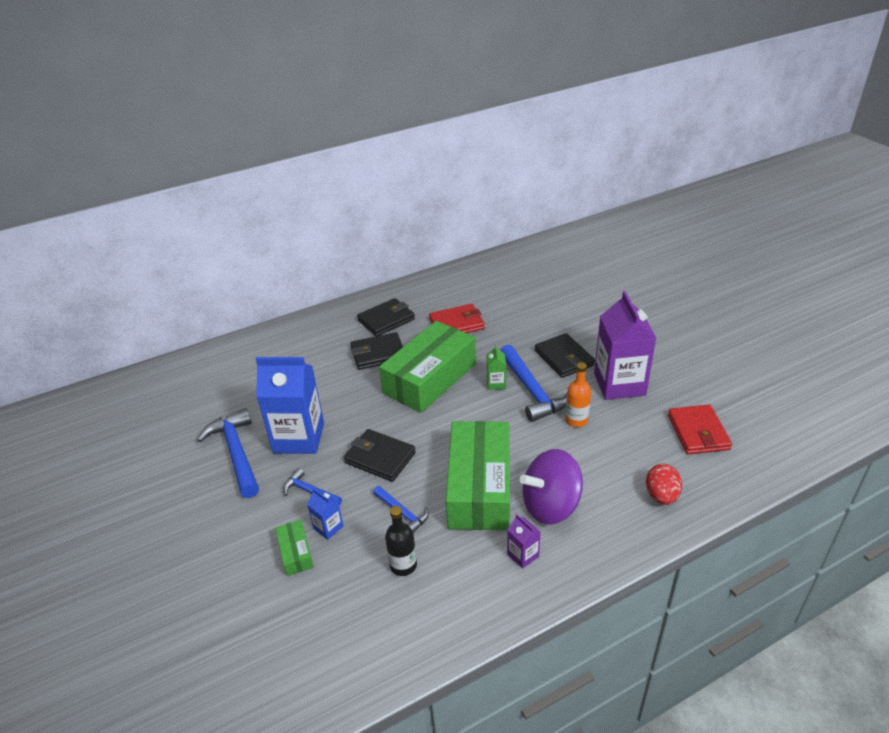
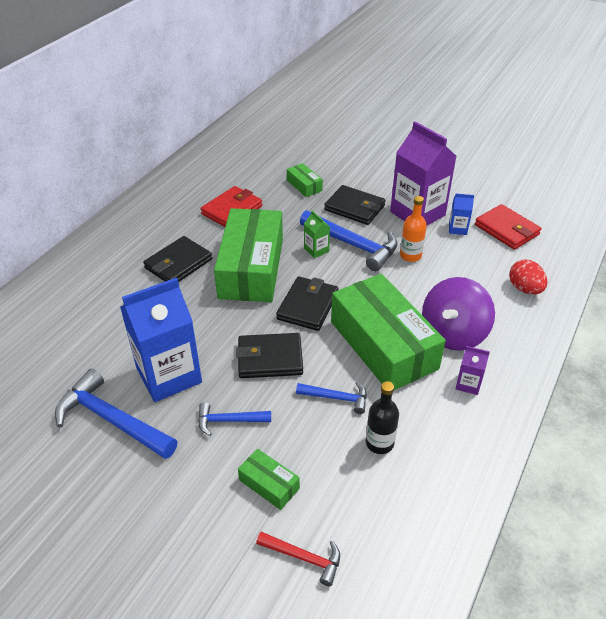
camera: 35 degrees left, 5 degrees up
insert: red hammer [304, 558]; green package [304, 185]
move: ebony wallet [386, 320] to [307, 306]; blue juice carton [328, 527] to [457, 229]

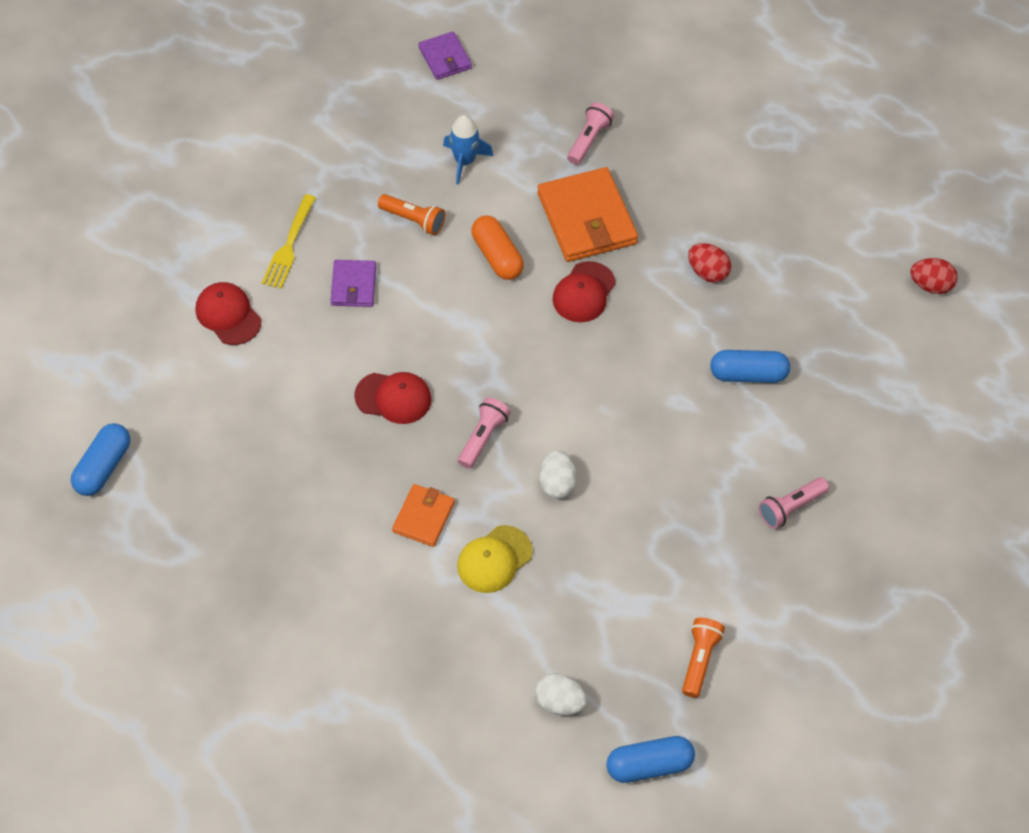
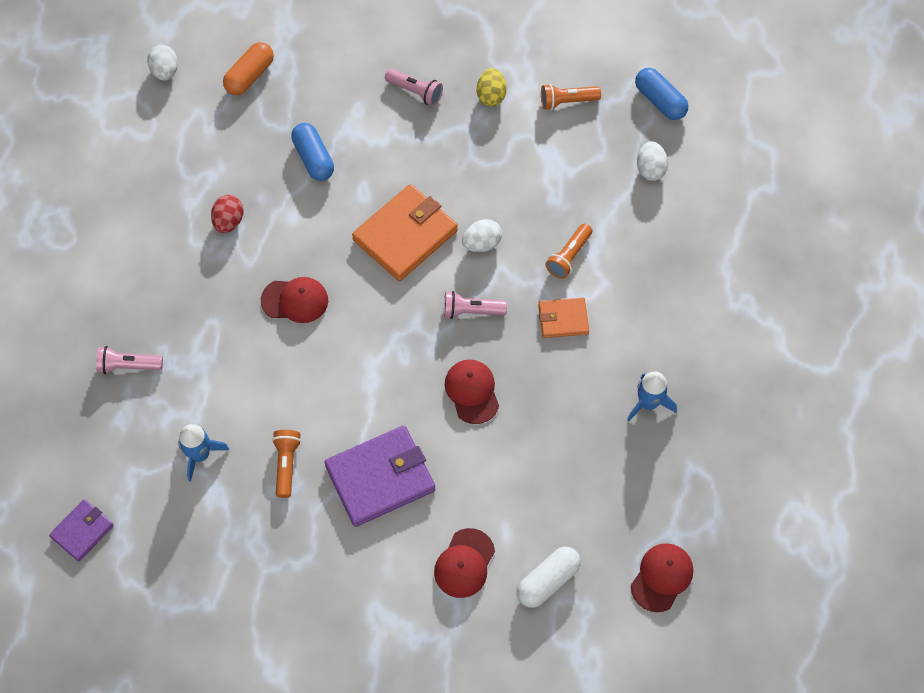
camera: 115 degrees left, 5 degrees up
delete: yellow fork [289, 245]
insert: yellow toy egg [491, 96]; white pill [548, 581]; blue spaceship [648, 403]
move: orange-coloured pill [497, 256] to [250, 76]; orange-coloured wallet [587, 218] to [405, 235]
replace: yellow cap [494, 559] to orange-coloured torch [569, 256]; blue pill [103, 467] to red cap [662, 577]
recolor: red toy egg [930, 285] to white toy egg [165, 71]
resize: violet wallet [353, 285] = [380, 478] x1.83

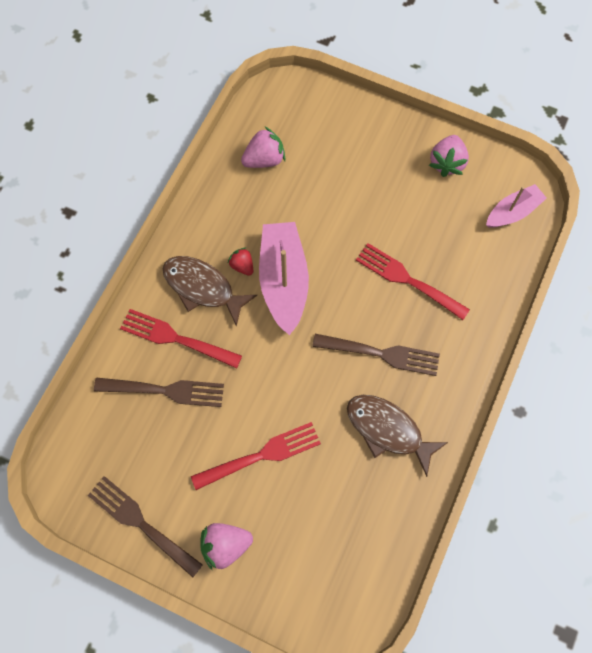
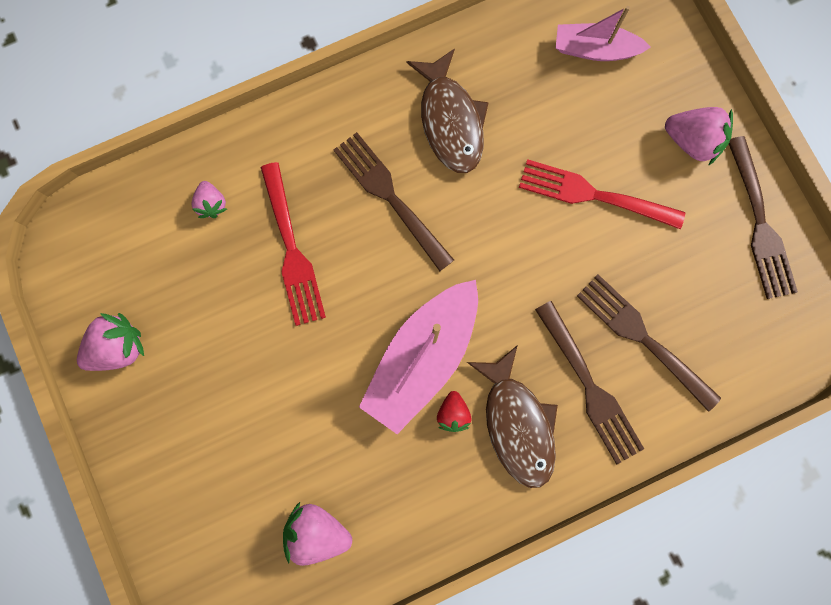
camera: 140 degrees left, 10 degrees up
insert: rosy toy strawberry [212, 204]
move: rosy boat [512, 212] to [595, 50]
recolor: red fork [176, 338] to brown fork [589, 387]

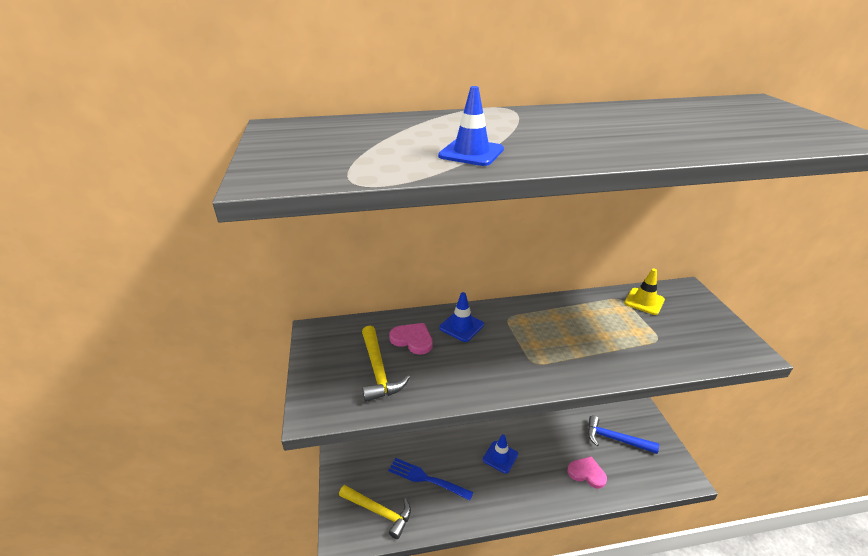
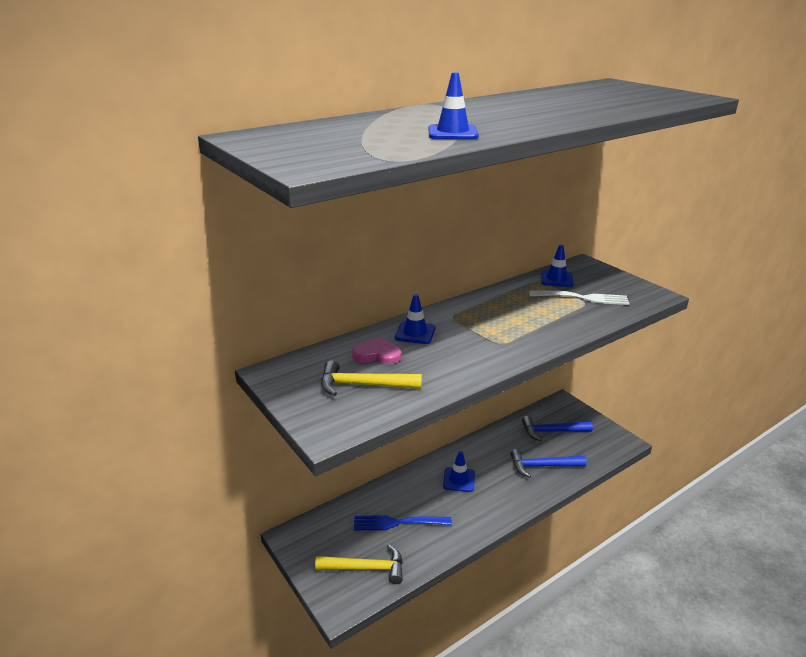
camera: 25 degrees left, 5 degrees down
insert: white fork [582, 298]
replace: rosy heart shape [587, 473] to blue hammer [543, 466]
recolor: yellow road cone [644, 301] to blue road cone [556, 279]
rotate: yellow hammer [378, 370] = [364, 385] 135 degrees clockwise

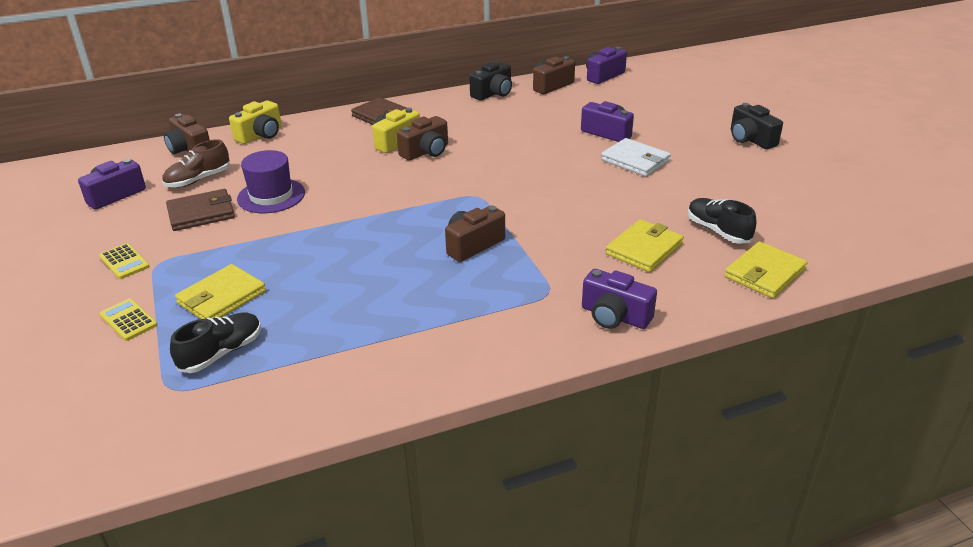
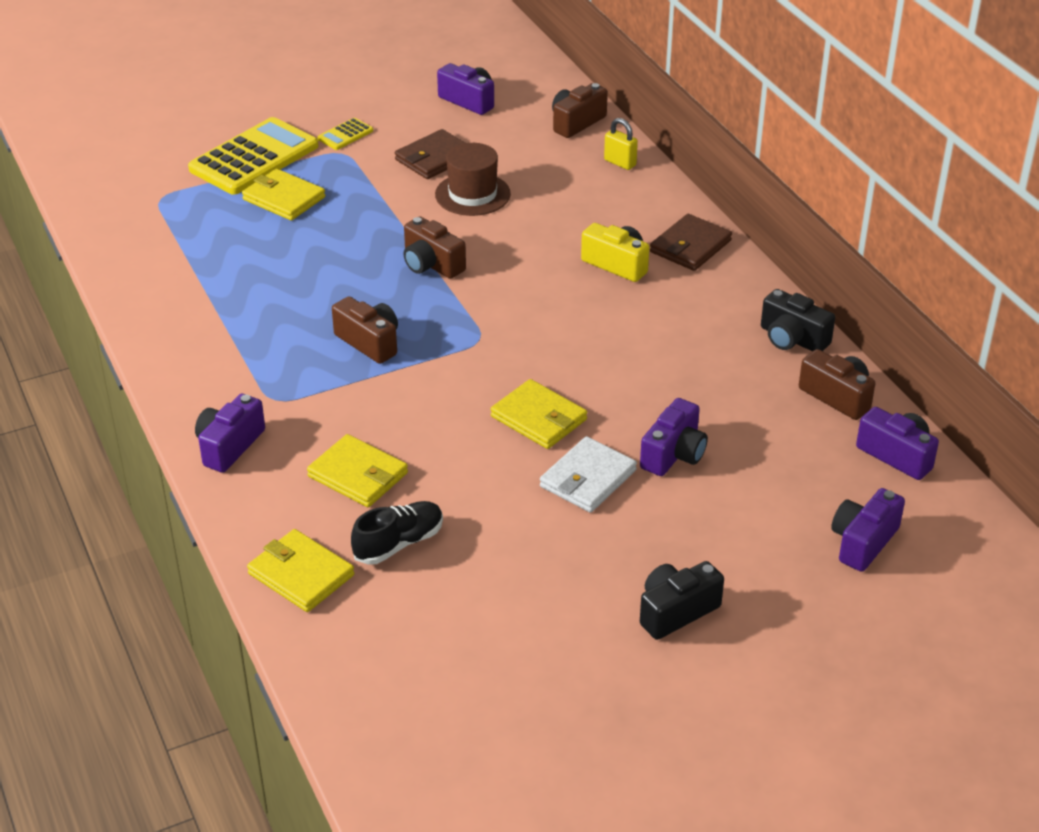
camera: 85 degrees right, 5 degrees up
delete: brown sneaker [198, 180]; ebony sneaker [221, 353]
insert: yellow wallet [539, 418]; violet compact camera [863, 542]
move: brown compact camera [426, 152] to [431, 264]
replace: yellow compact camera [260, 135] to yellow padlock [620, 163]
recolor: violet top hat [271, 196] to brown top hat [472, 194]
rotate: brown wallet [201, 213] = [434, 158] 75 degrees clockwise
resize: yellow adding machine [128, 320] = [254, 158] x2.29

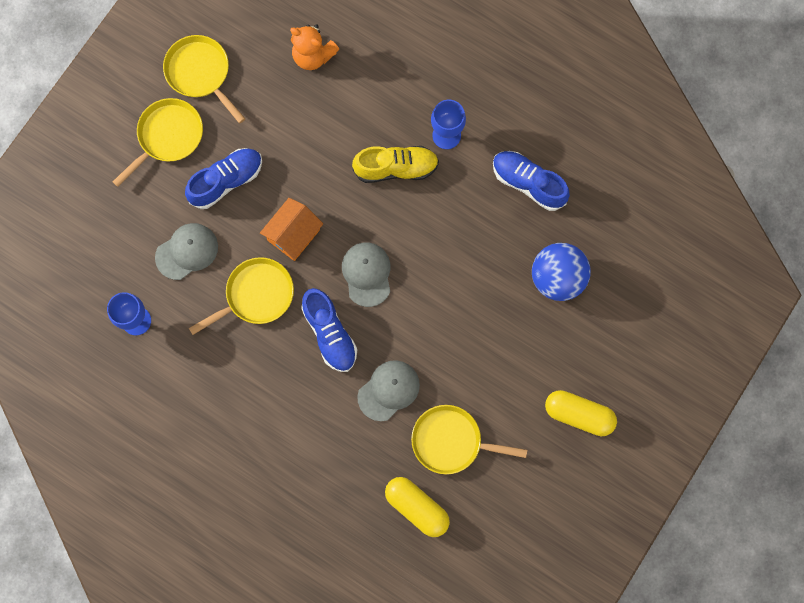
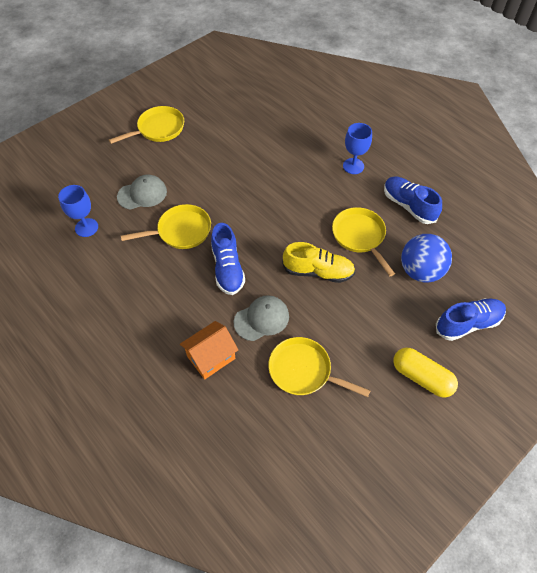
camera: 15 degrees right, 20 degrees down
delete: orange-coloured teddy [313, 55]; gray cap [367, 274]; yellow pill [417, 507]
move: orange-coloured house [293, 235] to [211, 357]; yellow sneaker [396, 168] to [318, 271]; yellow pan [200, 73] to [360, 236]; blue sneaker [226, 181] to [468, 323]

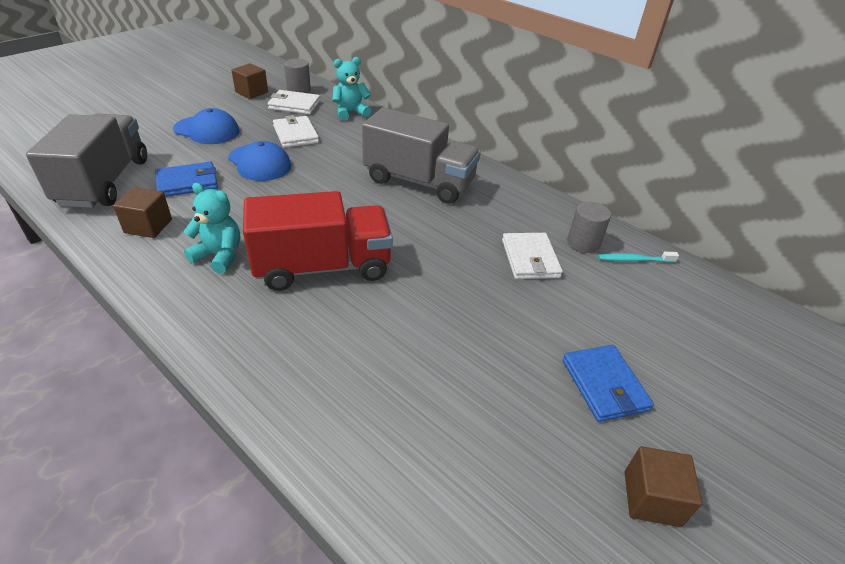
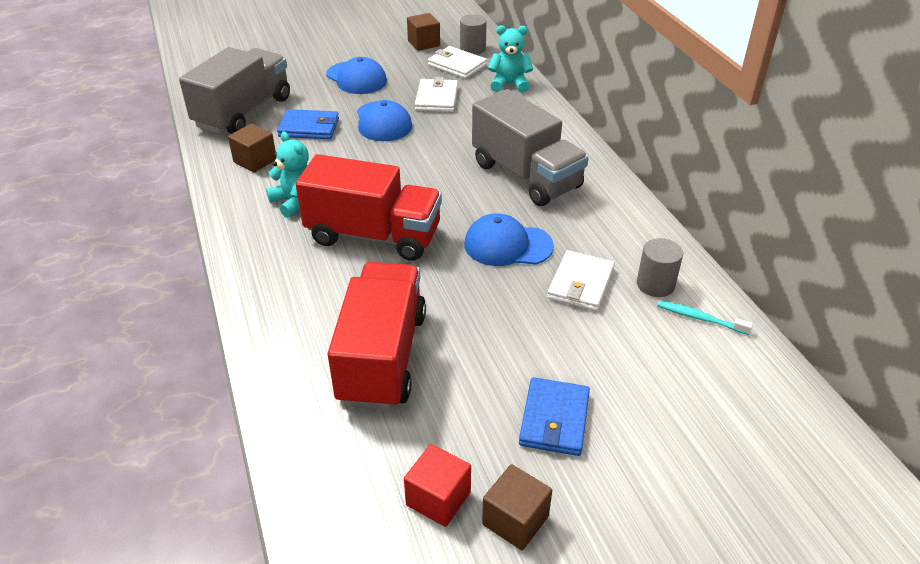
camera: 30 degrees right, 0 degrees up
insert: red lorry [382, 357]; red cube [438, 498]; blue cap [507, 245]

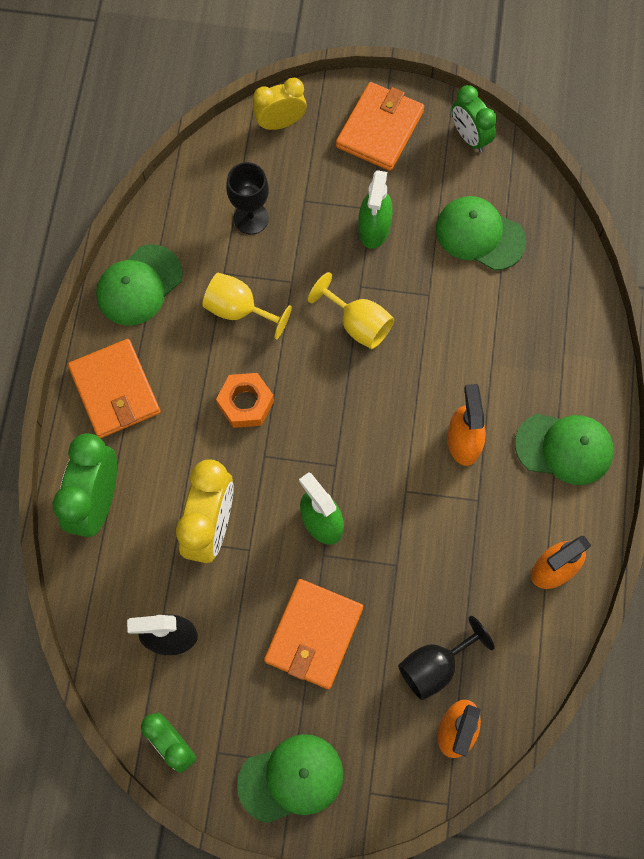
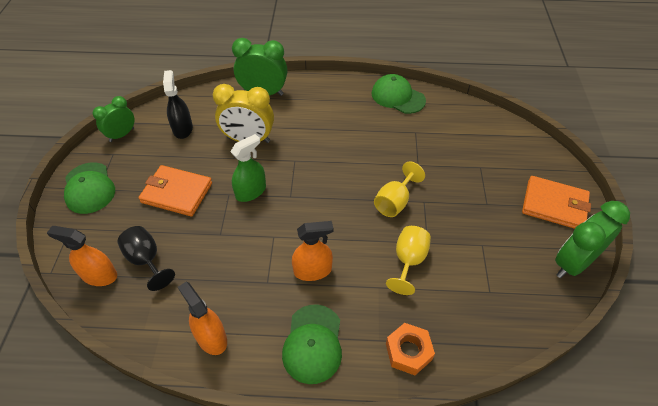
camera: 85 degrees right, 20 degrees down
delete: orange-coloured wallet [115, 390]; ebony wine glass [251, 218]; yellow bedside clock [280, 123]; green spray cleaner [374, 228]; green cap [479, 235]
move: yellow wine glass [239, 310] to [408, 261]; orange-coloured hexagon nut [245, 403] to [408, 351]
resize: green bedside clock [469, 137] = [573, 263] x1.55

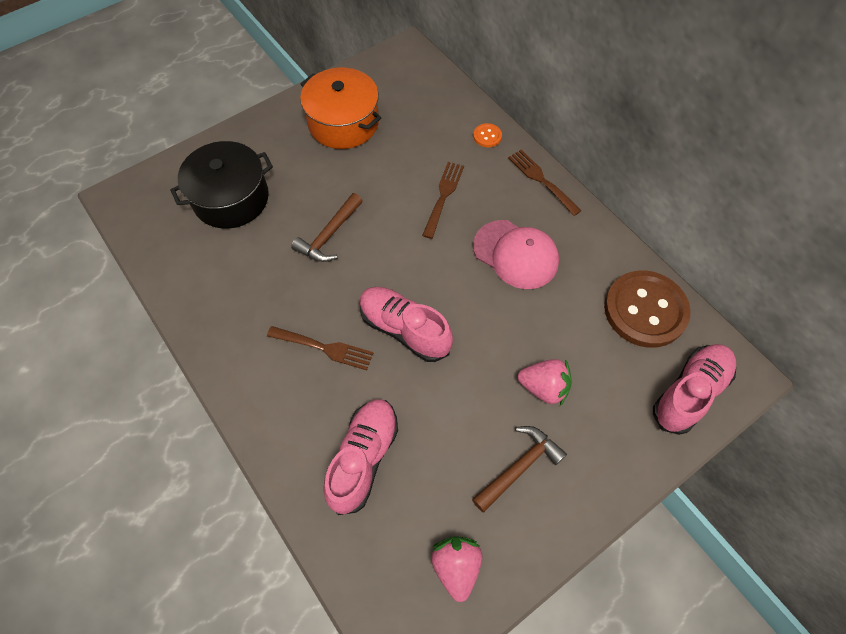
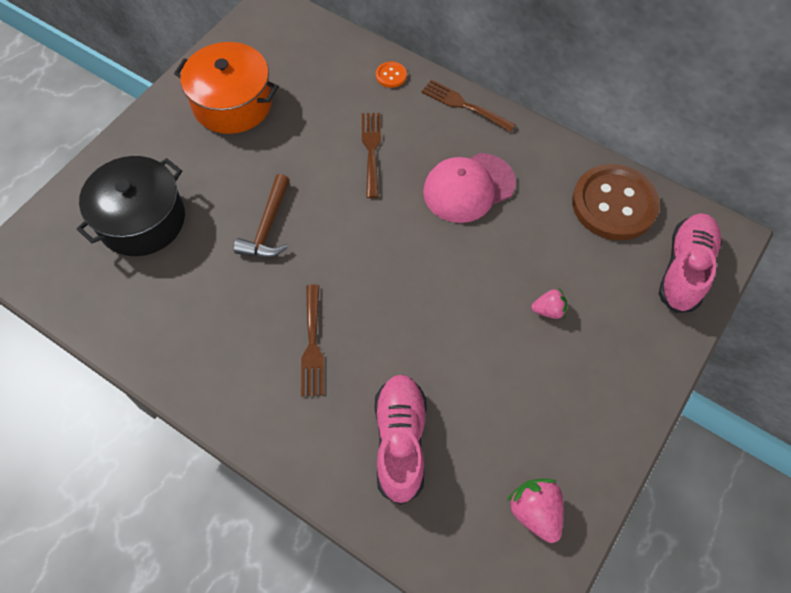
camera: 20 degrees left, 0 degrees up
delete: rosy sneaker [404, 329]; brown hammer [519, 467]
rotate: brown fork [324, 348] = [312, 344] 90 degrees clockwise; rosy cap [516, 254] = [468, 187] 135 degrees clockwise
resize: rosy toy strawberry [543, 387] = [548, 310] x0.64

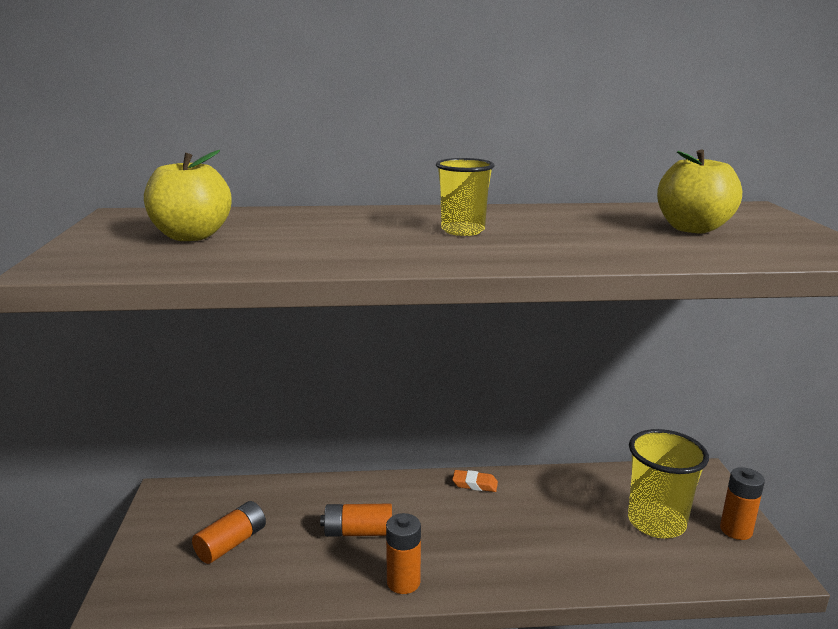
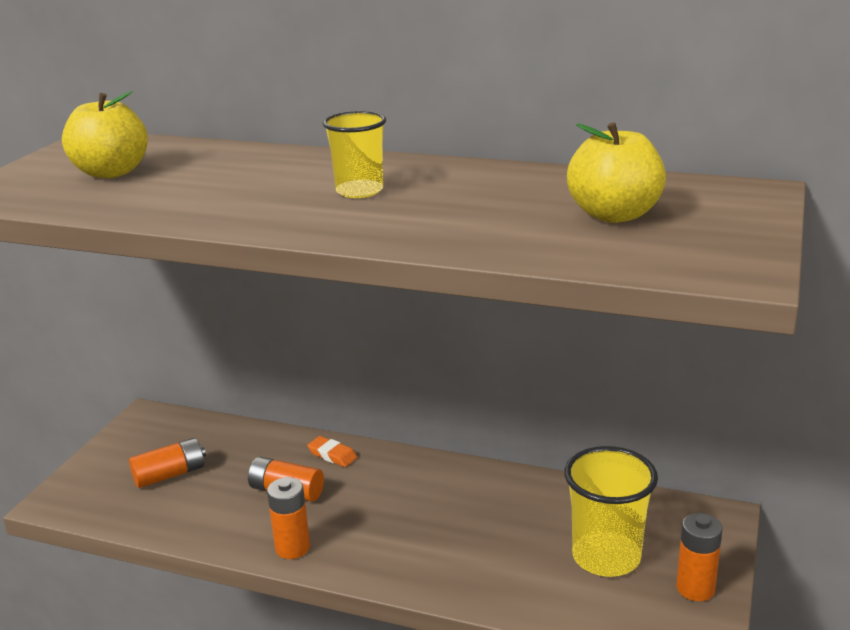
camera: 25 degrees right, 5 degrees up
move: orange-coloured gum eraser [475, 484] to [332, 455]

